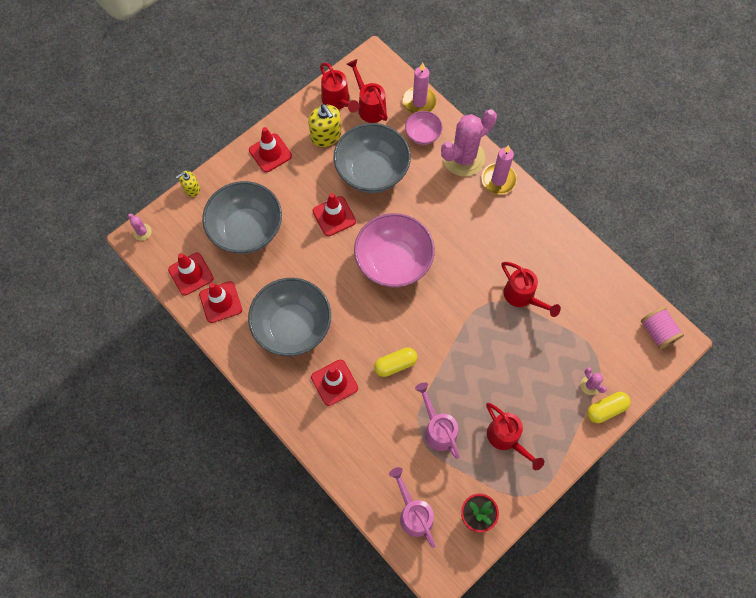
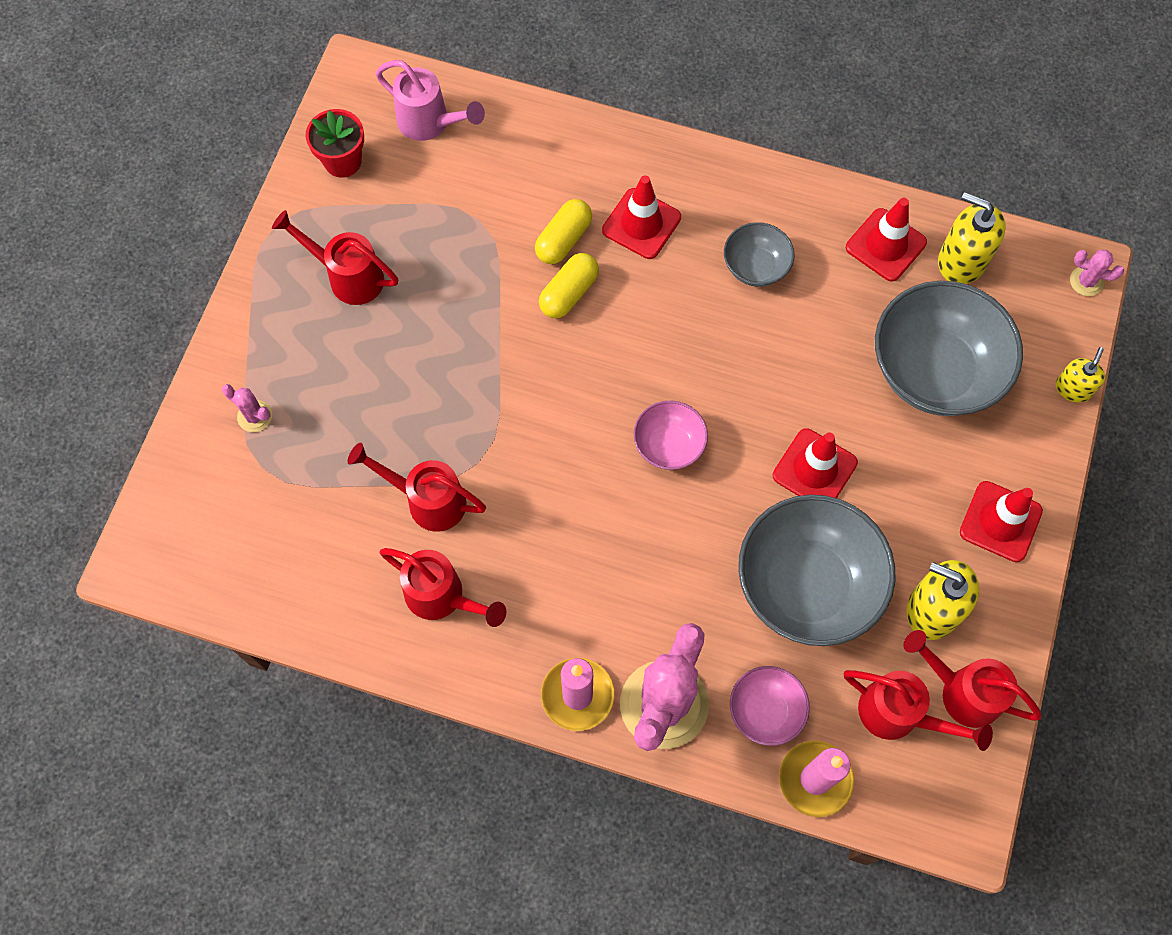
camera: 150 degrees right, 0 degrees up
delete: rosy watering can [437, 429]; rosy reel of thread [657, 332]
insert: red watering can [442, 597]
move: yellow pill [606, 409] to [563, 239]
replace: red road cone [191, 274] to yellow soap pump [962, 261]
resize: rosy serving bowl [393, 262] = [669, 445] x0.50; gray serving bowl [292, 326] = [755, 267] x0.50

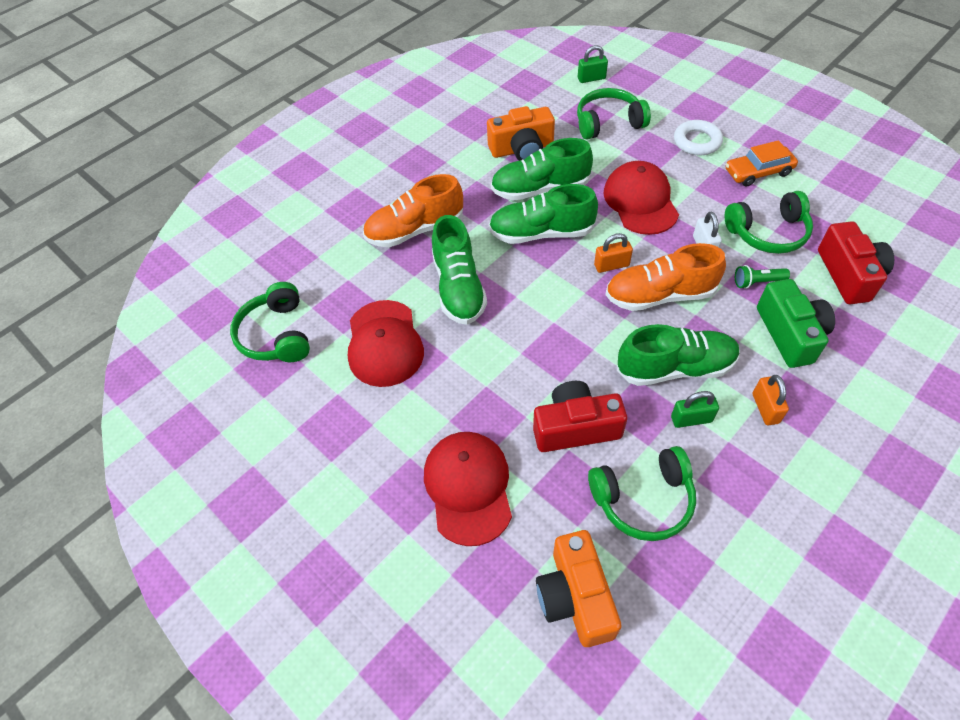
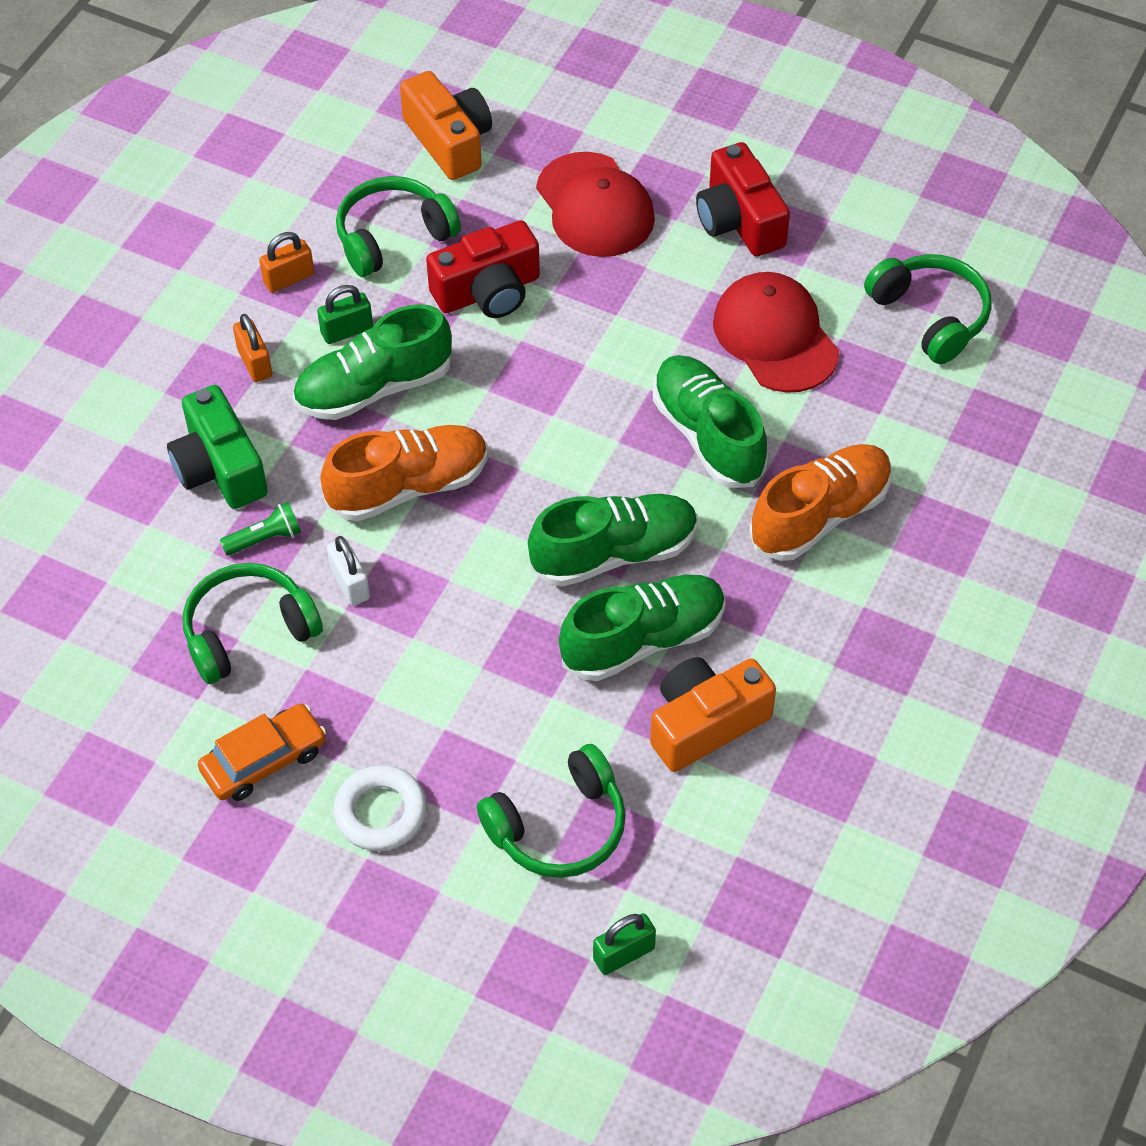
camera: 160 degrees right, 0 degrees up
delete: red cap [640, 201]
move: orange-coloured padlock [611, 265] to [289, 279]; red compact camera [848, 275] to [739, 220]

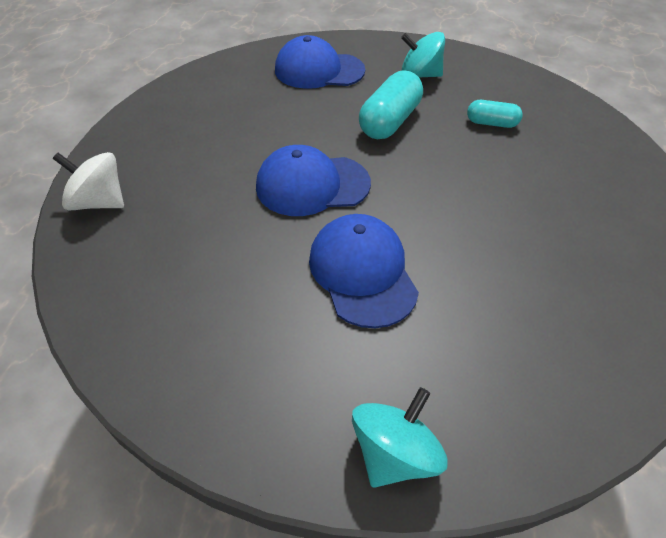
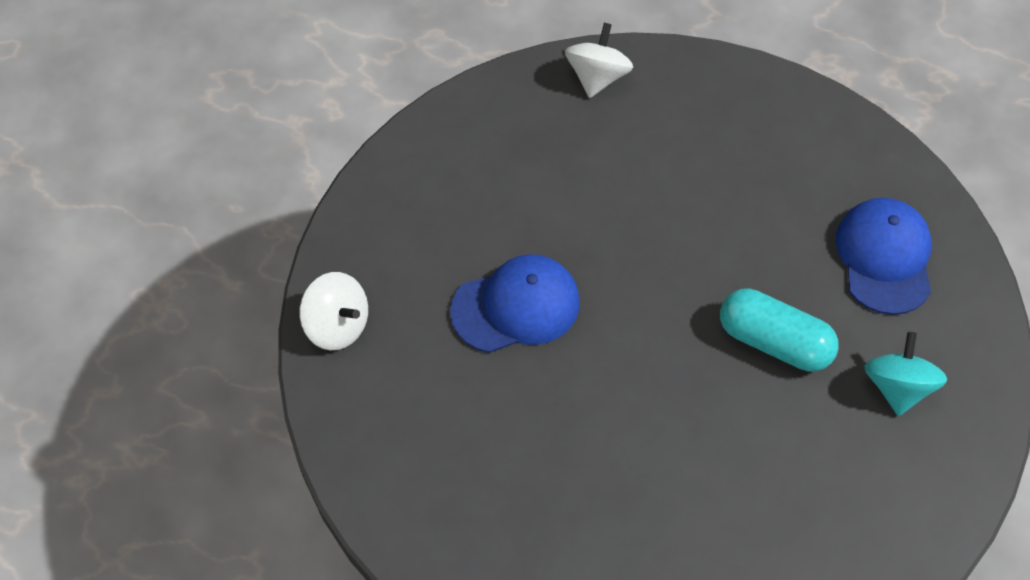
camera: 90 degrees right, 10 degrees up
delete: blue cap [312, 185]; aqua pill [491, 123]
recolor: aqua whirligig [394, 453] to white whirligig [337, 325]

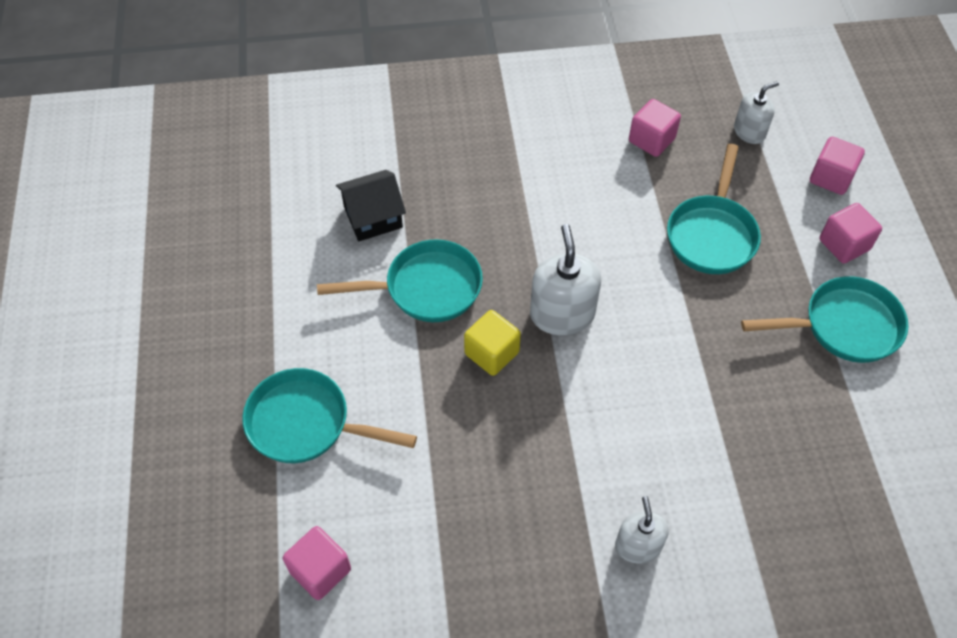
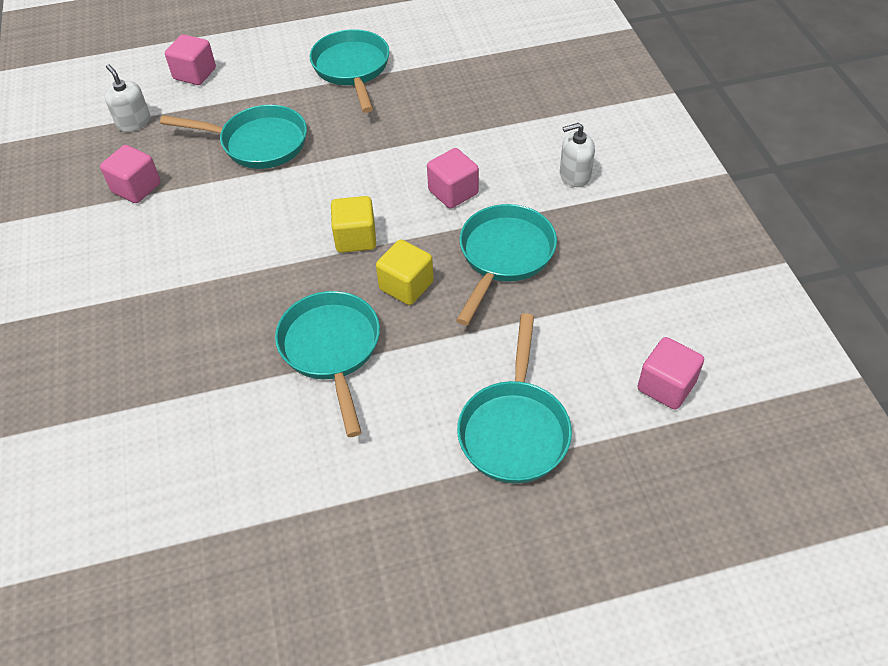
camera: 95 degrees left, 5 degrees down
delete: ebony house [373, 217]
insert: aqua pan [504, 256]
move: rosy cube [844, 245] to [453, 192]
replace: white soap pump [562, 314] to yellow cube [355, 238]

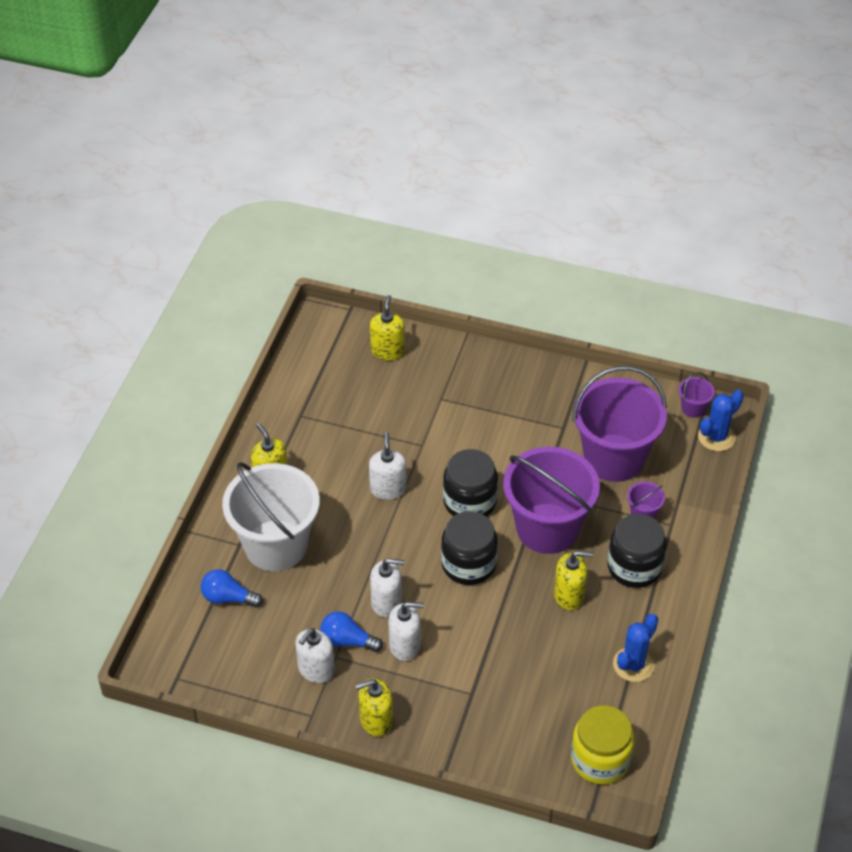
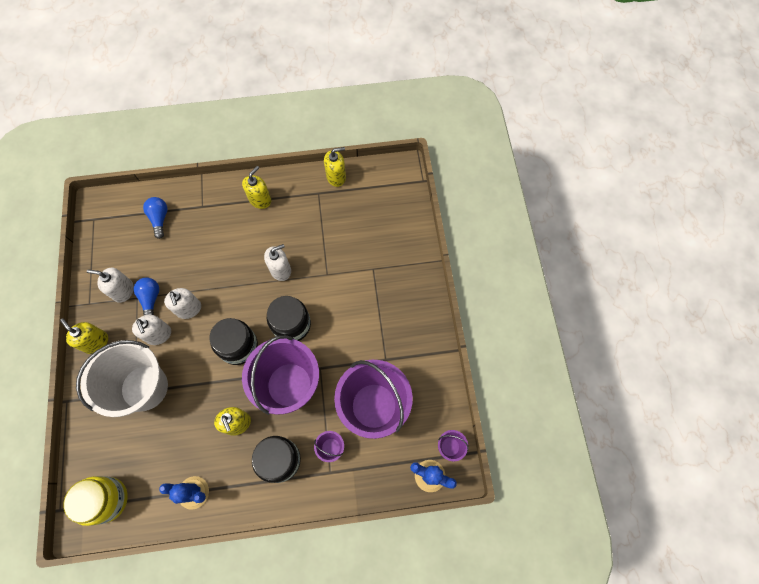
camera: 65 degrees right, 20 degrees up
move: white pail [275, 545] to [144, 387]; yellow soap pump [387, 351] to [336, 177]

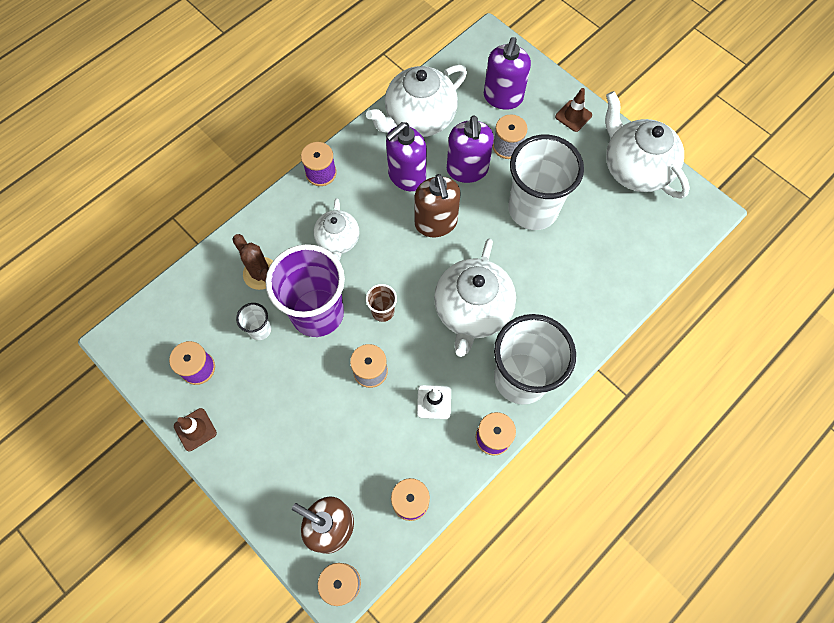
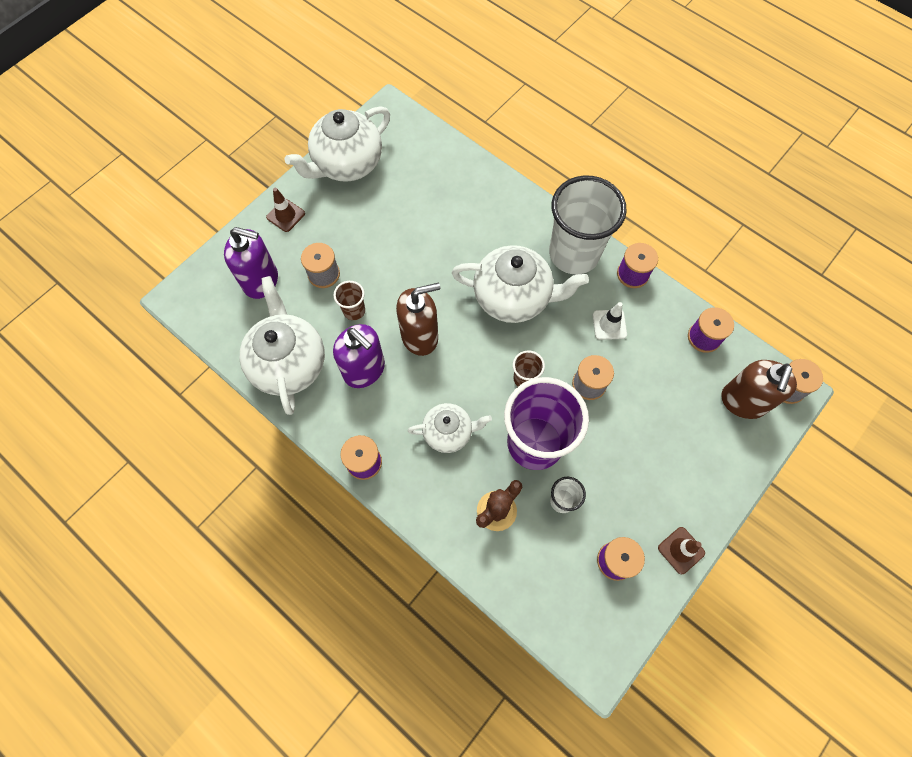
camera: 95 degrees left, 0 degrees up
delete: white tumbler [533, 209]
replace: violet soap pump [467, 170] to brown tumbler [354, 310]
rotate: white tea pot [419, 119] = [289, 363] 150 degrees counterclockwise

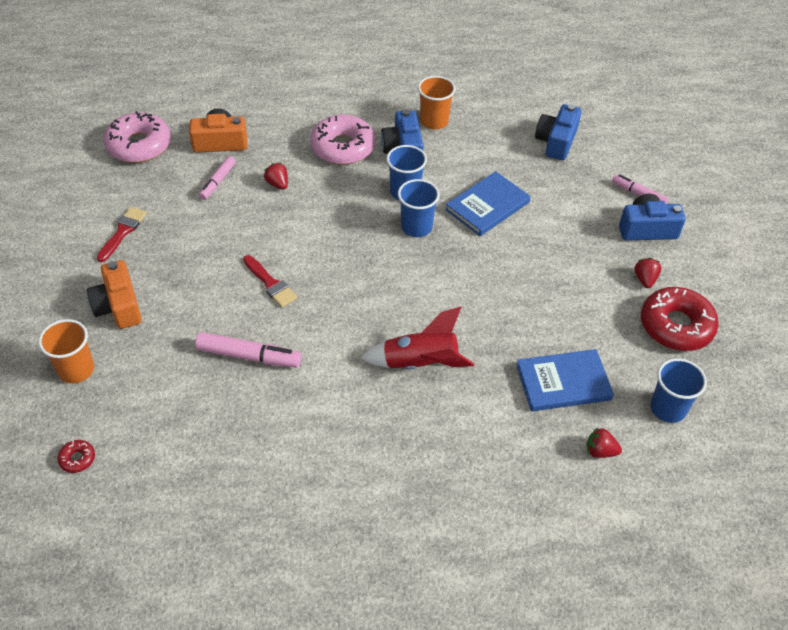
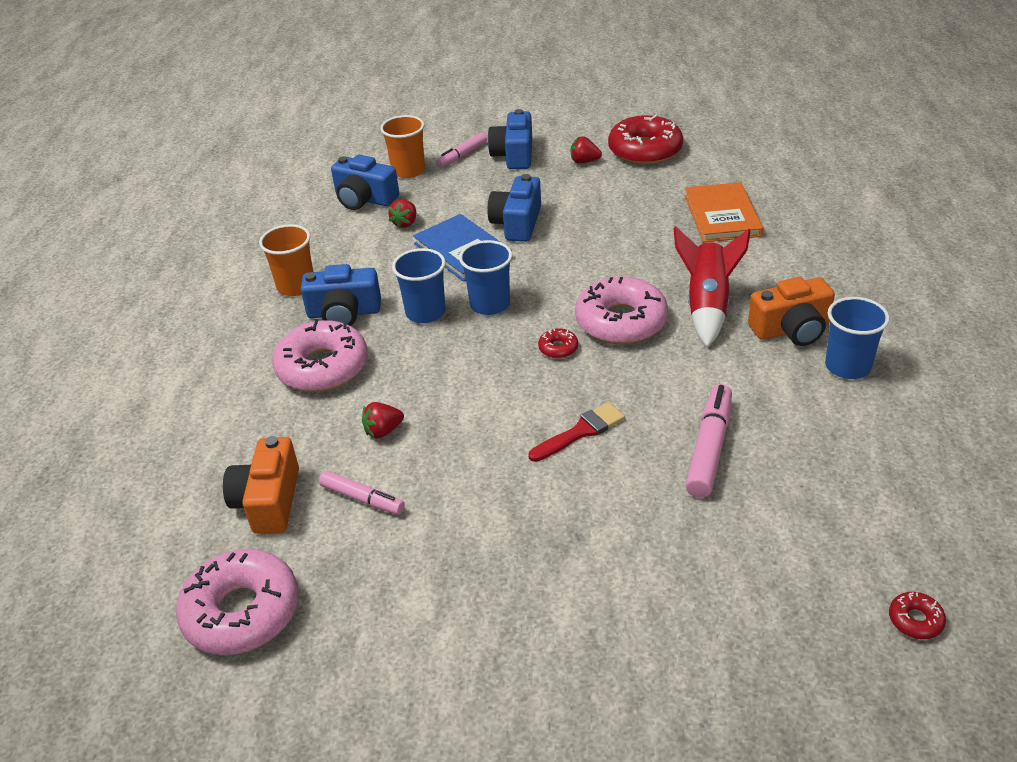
camera: 80 degrees left, 10 degrees down
delete: red brush [123, 232]
insert: blue compact camera [517, 223]; red donut [558, 348]; rosy donut [621, 321]
move: orange-coloured tumbler [76, 370] to [408, 171]; red toy strawberry [600, 451] to [405, 223]; orange-coloured compact camera [118, 306] to [791, 329]; blue tumbler [668, 408] to [847, 366]
recolor: blue hardback [563, 382] to orange-coloured hardback [722, 215]

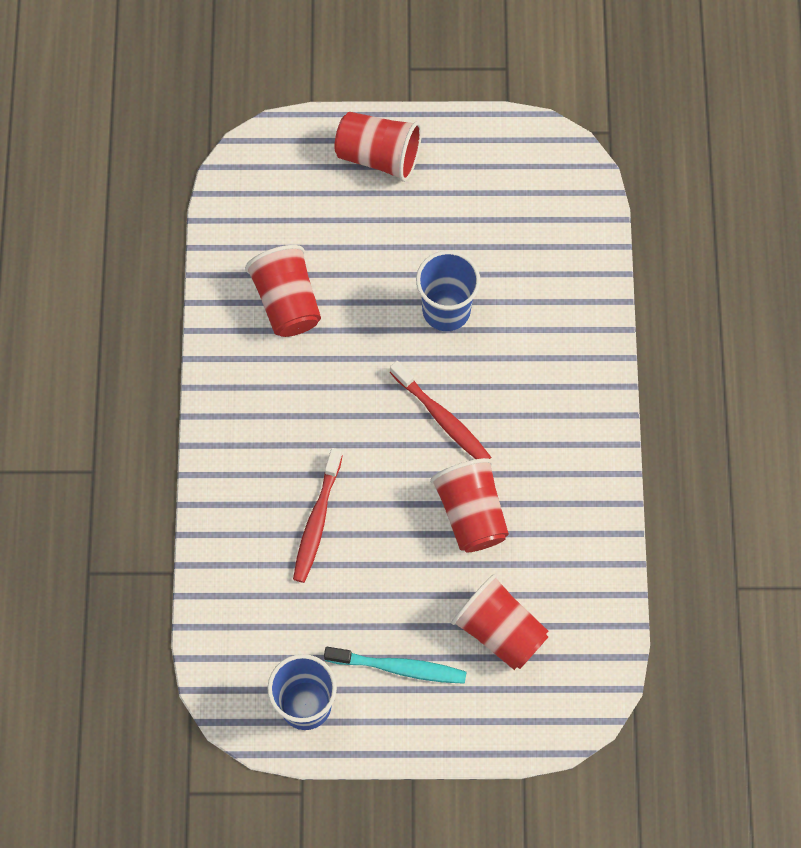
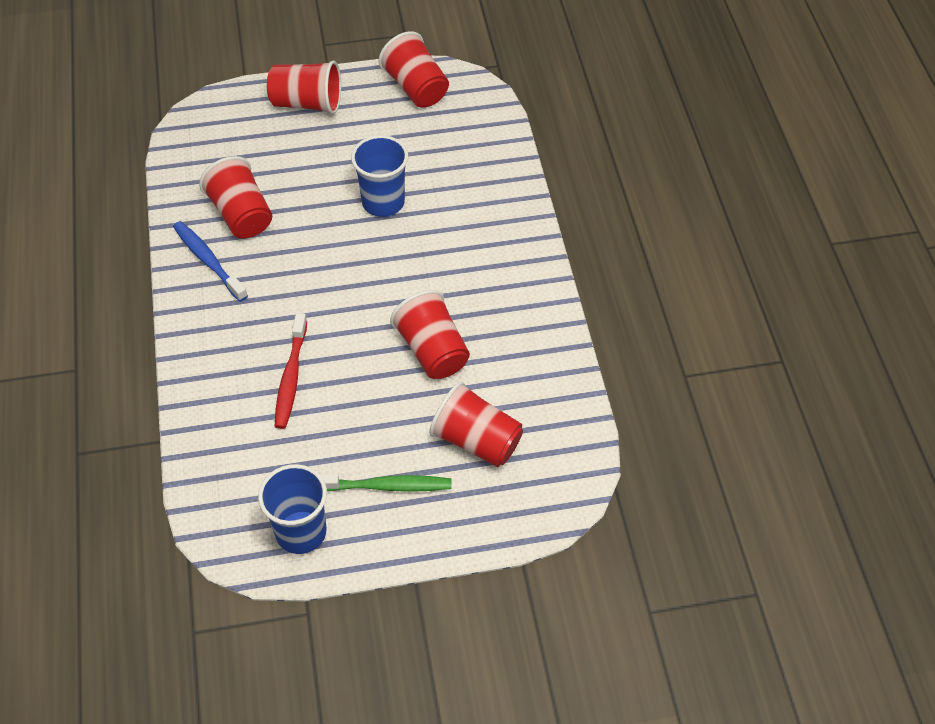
camera: 10 degrees left, 15 degrees down
delete: red dental brush [442, 418]
insert: blue dental brush [208, 261]; red tumbler [416, 88]
recolor: aqua dental brush [399, 667] to green dental brush [386, 486]

